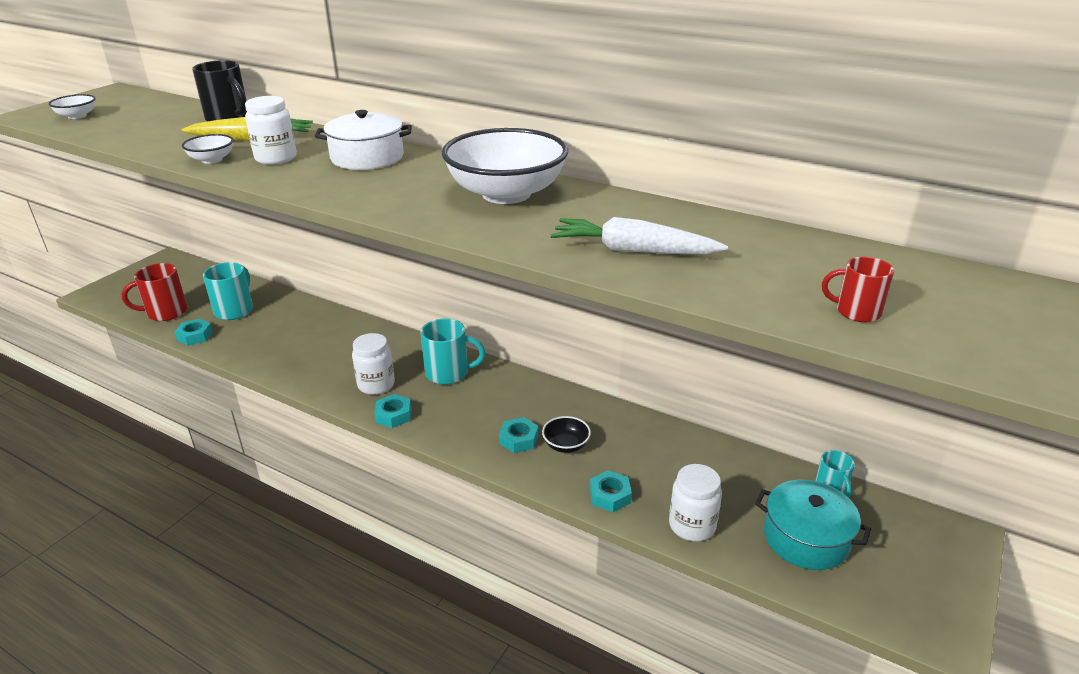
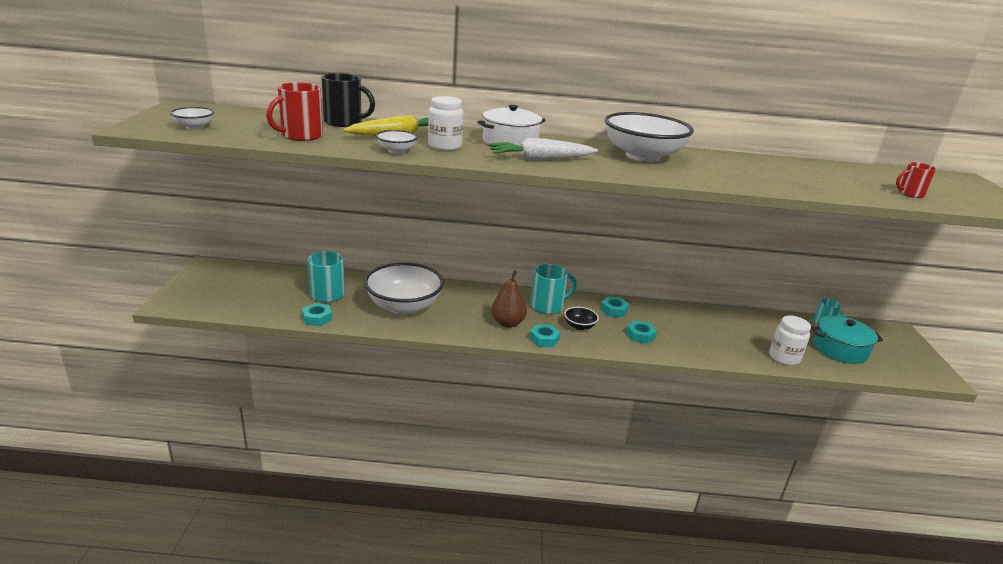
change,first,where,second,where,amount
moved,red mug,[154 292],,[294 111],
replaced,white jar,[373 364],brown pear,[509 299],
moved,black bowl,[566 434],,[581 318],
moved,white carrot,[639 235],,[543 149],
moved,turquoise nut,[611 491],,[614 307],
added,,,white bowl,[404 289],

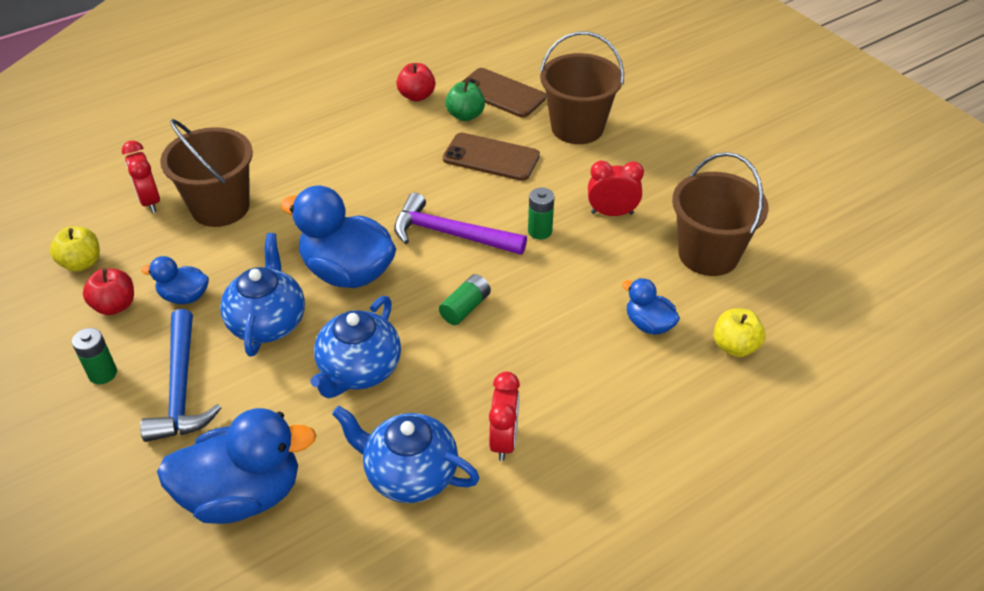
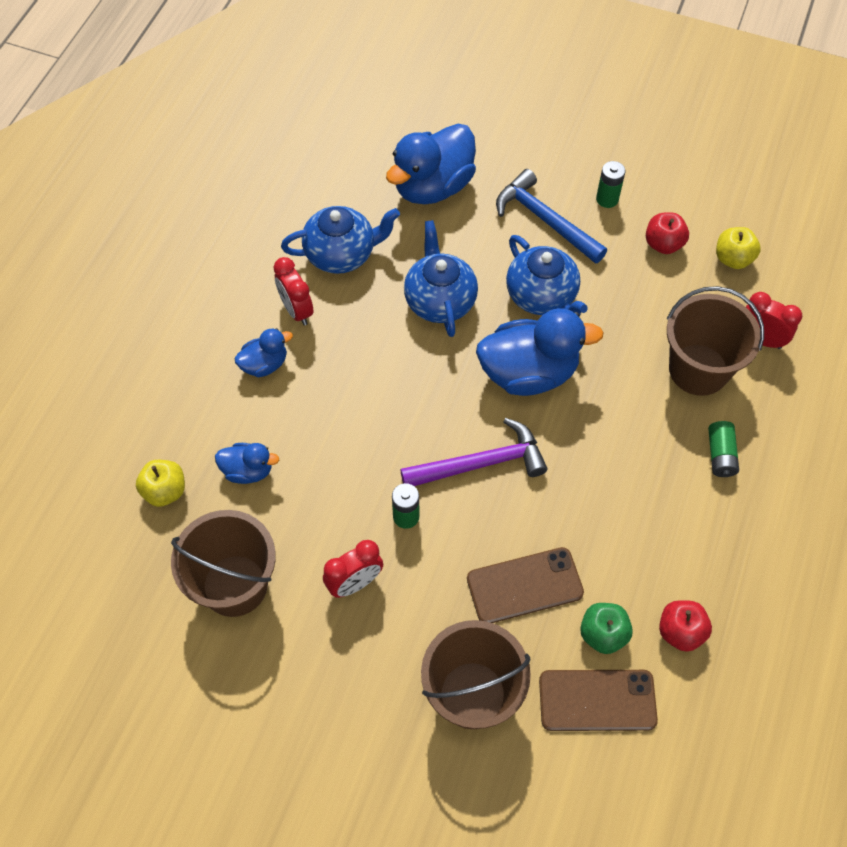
change,first,where,second,where,amount
moved,blue duck,[175 280],,[264 352],
moved,green battery,[465 299],,[723 449],

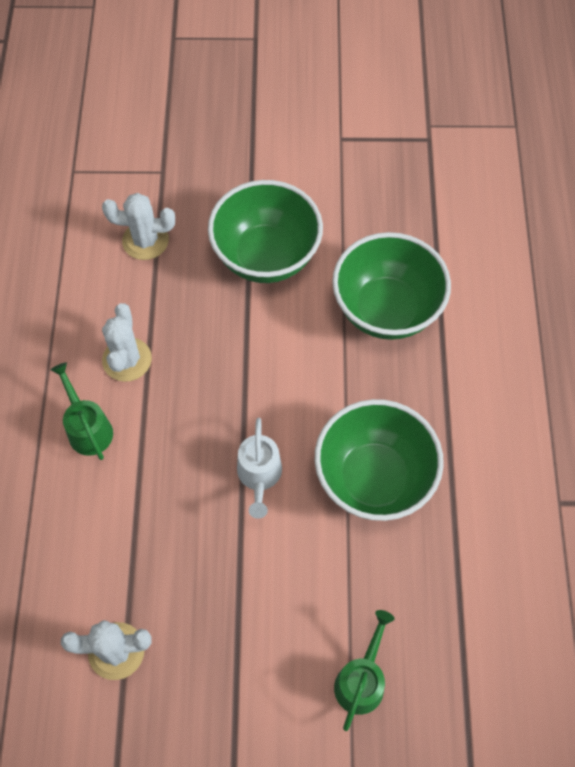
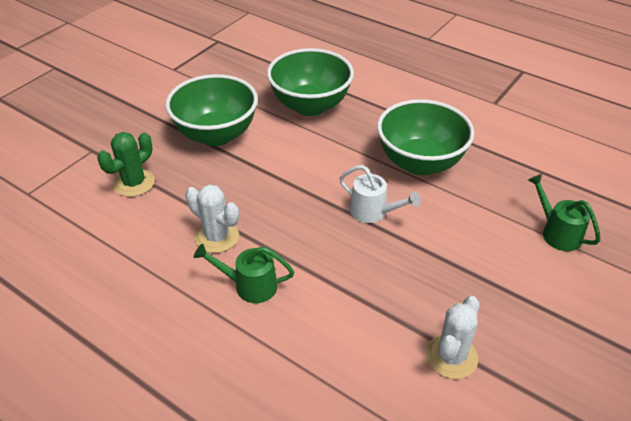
change,first,where,second,where,amount
recoloured,white cactus,[138 226],green cactus,[126 164],

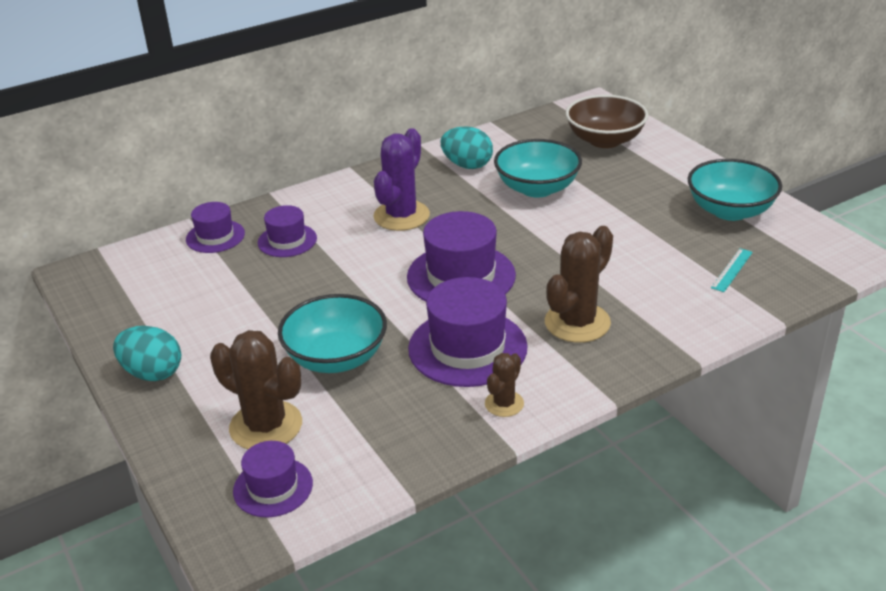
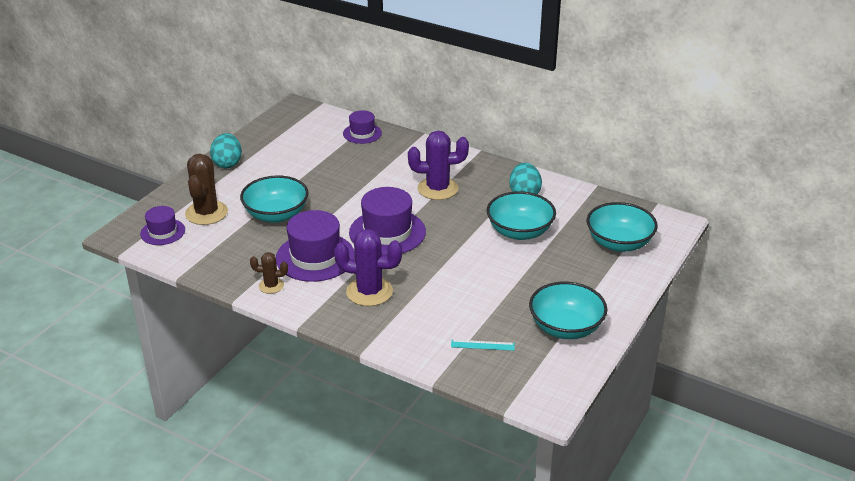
change,first,where,second,where,amount
removed,purple hat,[287 231],,,
recoloured,brown cactus,[579 284],purple cactus,[368 267],
recoloured,brown bowl,[607 121],turquoise bowl,[622 227],

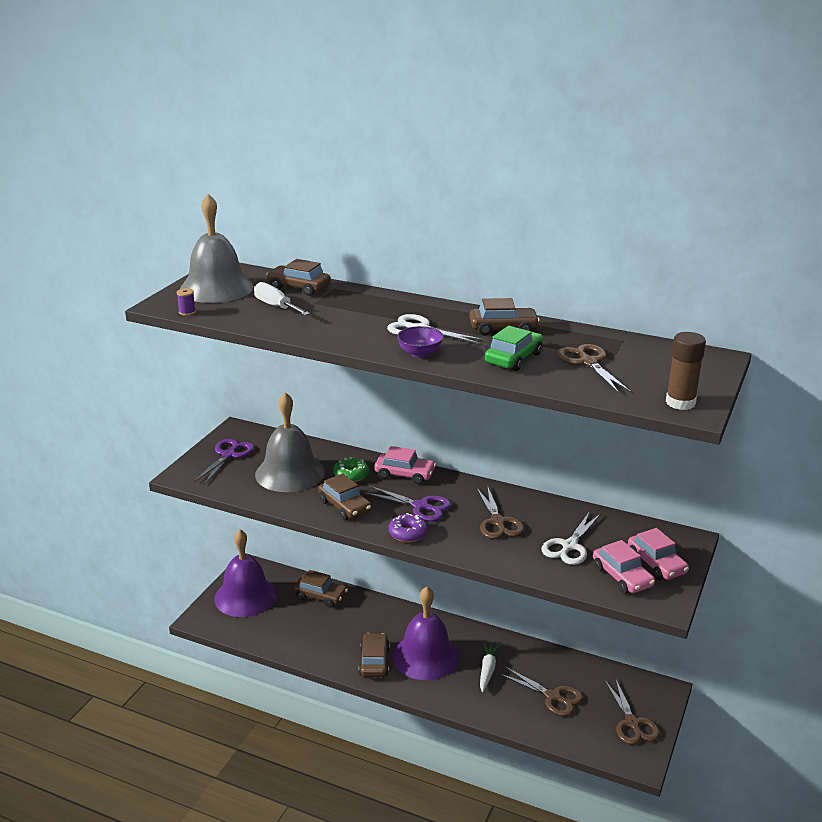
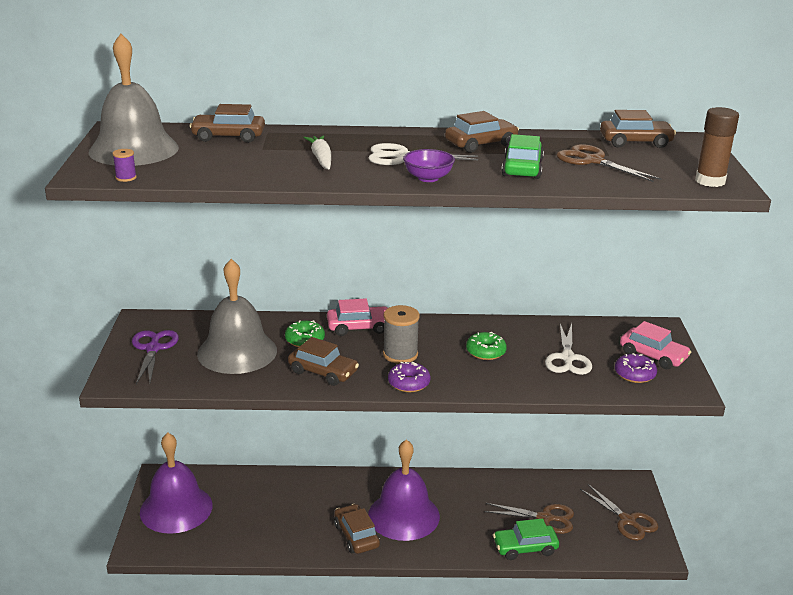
change,first,where,second,where,amount
removed,white screwdriver,[282 298],,,
moved,brown car,[320 589],,[638 129],
replaced,purple scissors,[407 503],grey spool,[401 334],
replaced,brown scissors,[500 512],green donut,[486 346],
moved,white carrot,[490 667],,[317 152],
replaced,pink car,[624 567],purple donut,[636 368],
added,,,green car,[526 539],

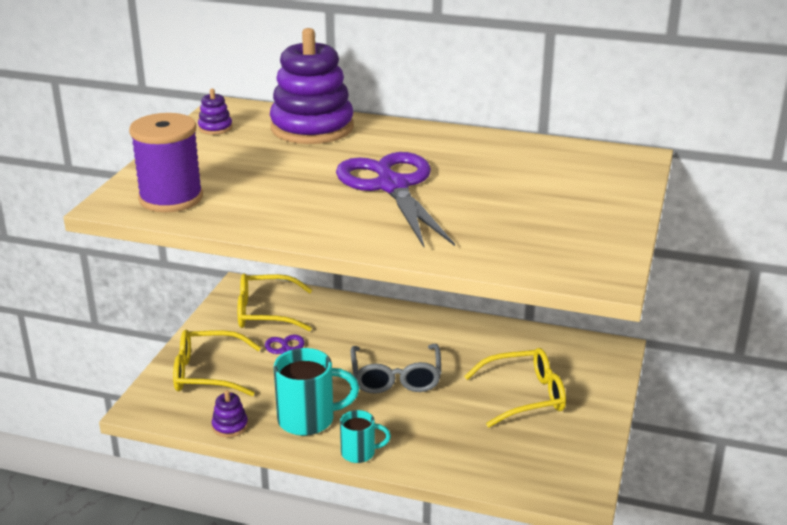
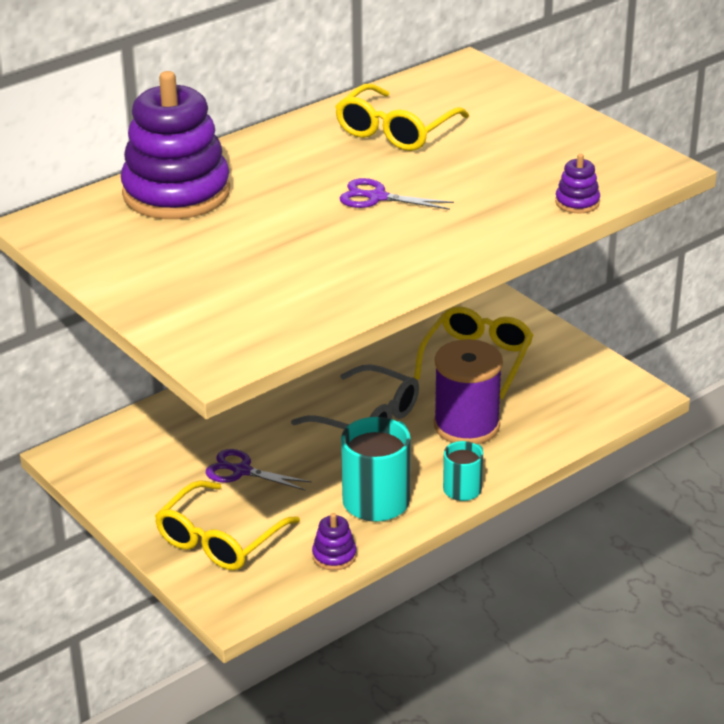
change,first,where,second,where,amount
moved,purple spool,[166 162],,[468 391],
moved,purple stacking toy,[215 112],,[577 183],
moved,yellow glasses,[275 302],,[402 117],
resized,purple scissors,[395 199],,[397 194],x0.48

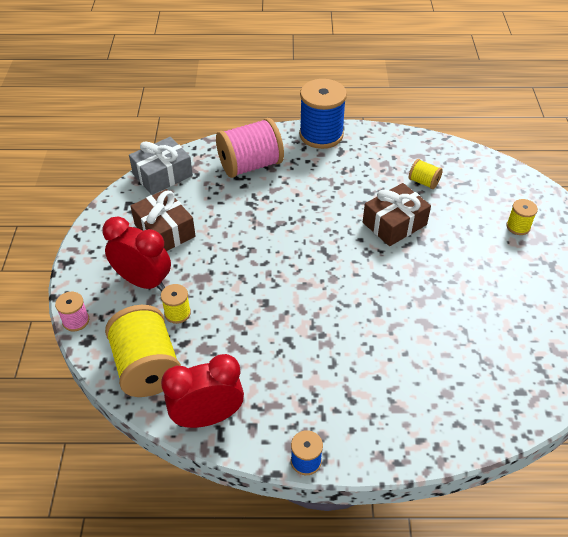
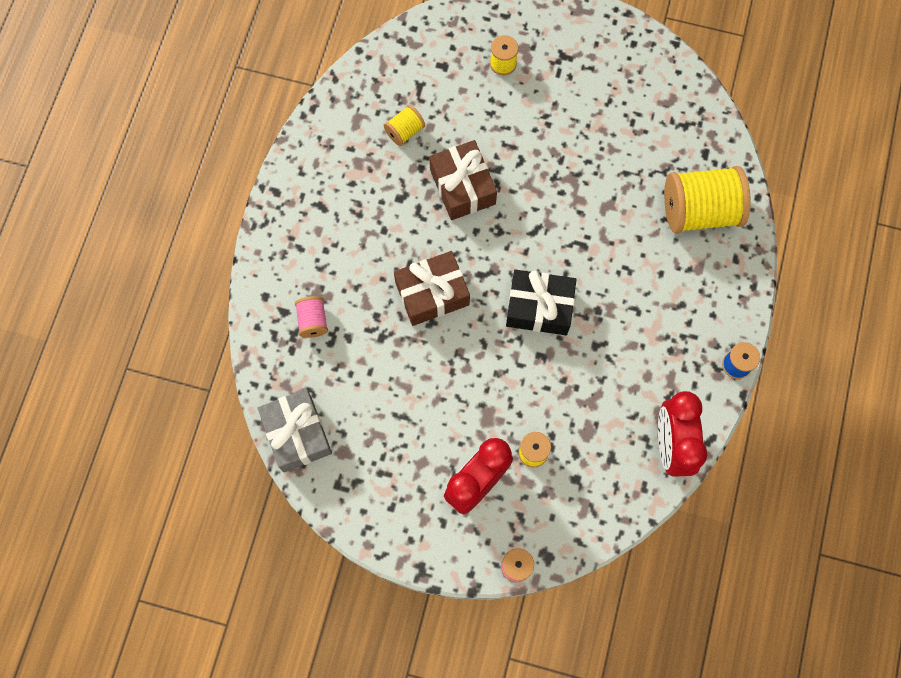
change,first,where,second,where,amount
moved,yellow spool,[143 351],,[707 199],
moved,brown gift,[163 220],,[432 288],
resized,pink spool,[250 148],,[311 317],x0.47
removed,blue spool,[323 114],,,
added,,,black gift,[541 302],

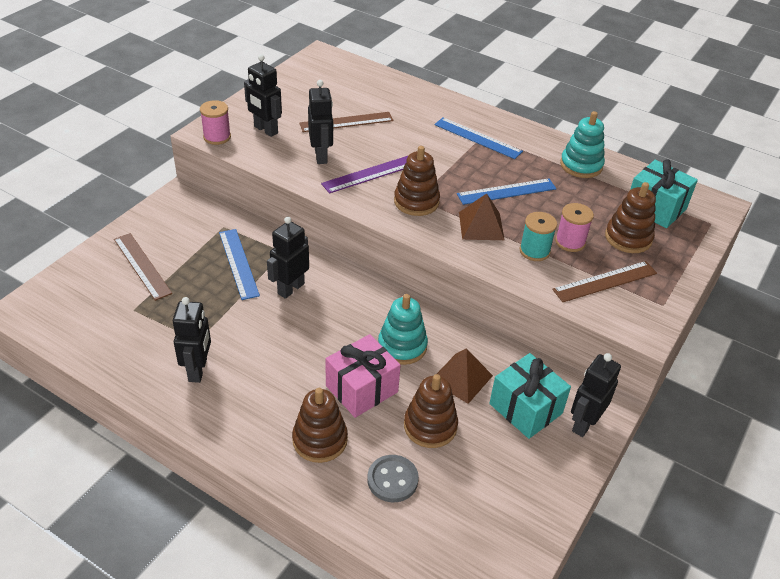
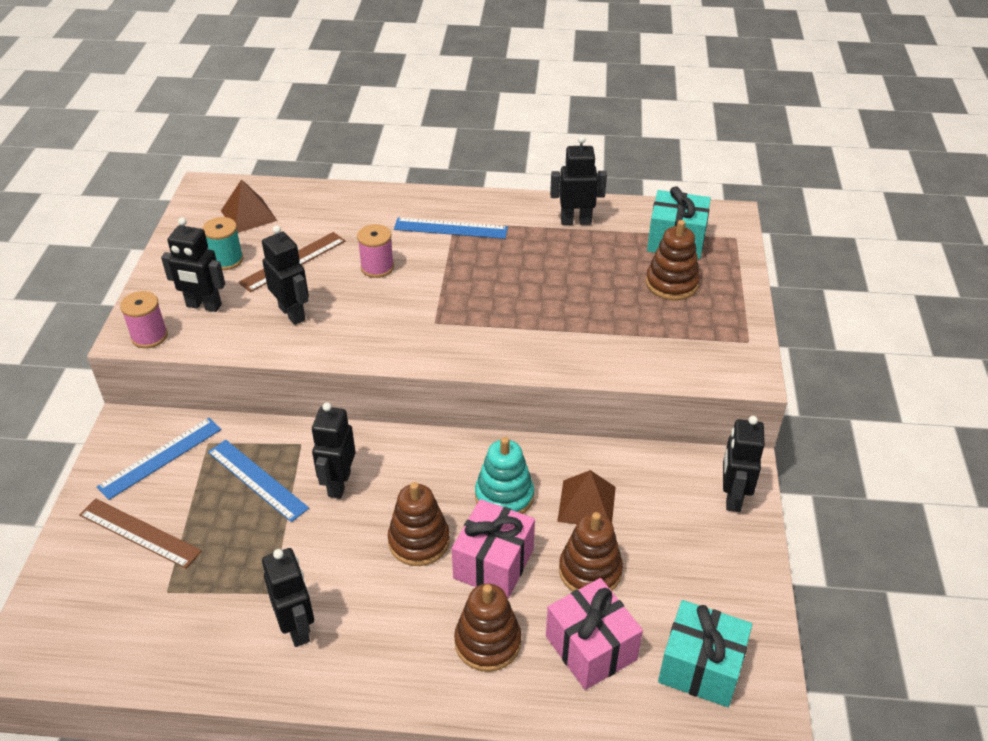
change,first,where,second,where,amount
removed,purple ruler,[364 175],,,
replaced,grey button,[393 478],pink gift,[594 634],
moved,brown stacking toy,[417 181],,[419 524],
moved,blue ruler,[506 191],,[159 459],
moved,brown pyramid,[482 216],,[249 206],
moved,turquoise gift,[530 396],,[705 653],
moved,turquoise spool,[538 236],,[222 243],
removed,brown ruler,[604 281],,,
moved,pink spool,[574 227],,[375 251],
replaced,turquoise stacking toy,[582 144],black robot,[578 180],

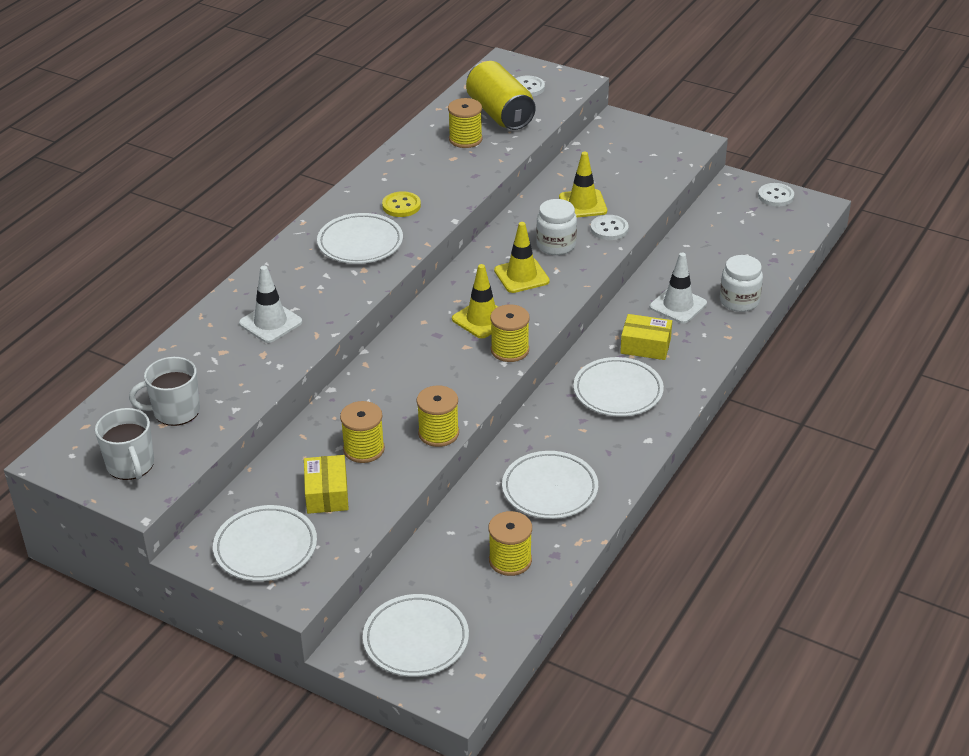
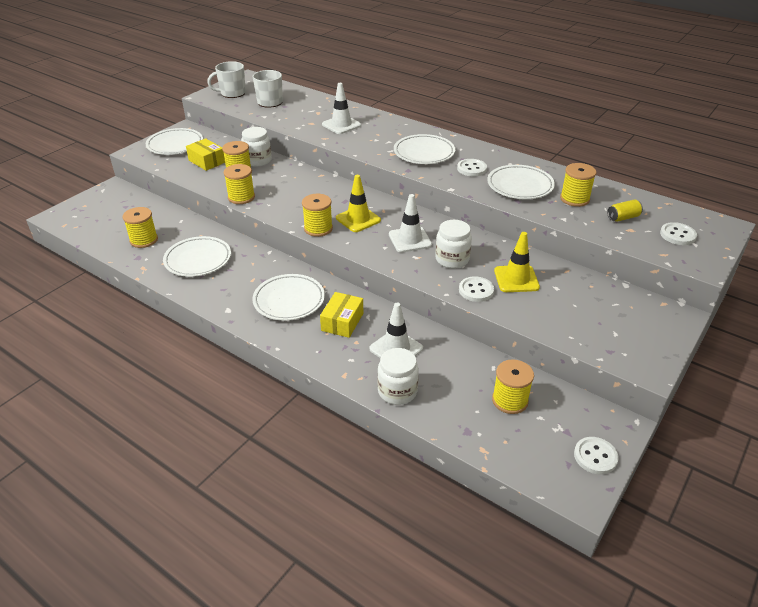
change,first,where,second,where,amount
turned,yellow box,[326 484],,[205 154],45 degrees clockwise
moved,white plate,[416 635],,[521 182],
recoloured,yellow button,[401 204],white button,[472 168],
resized,yellow can,[501 95],,[625 210],x0.43
recoloured,yellow traffic cone,[522 257],white traffic cone,[410 223],
added,,,white jar,[256 146],
added,,,yellow spool,[513 386],

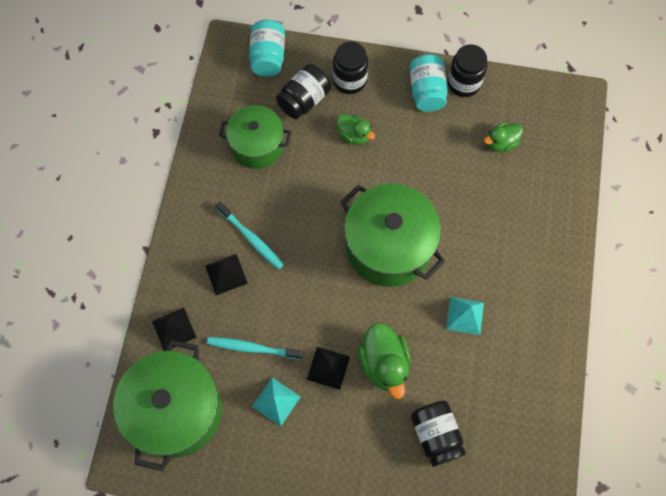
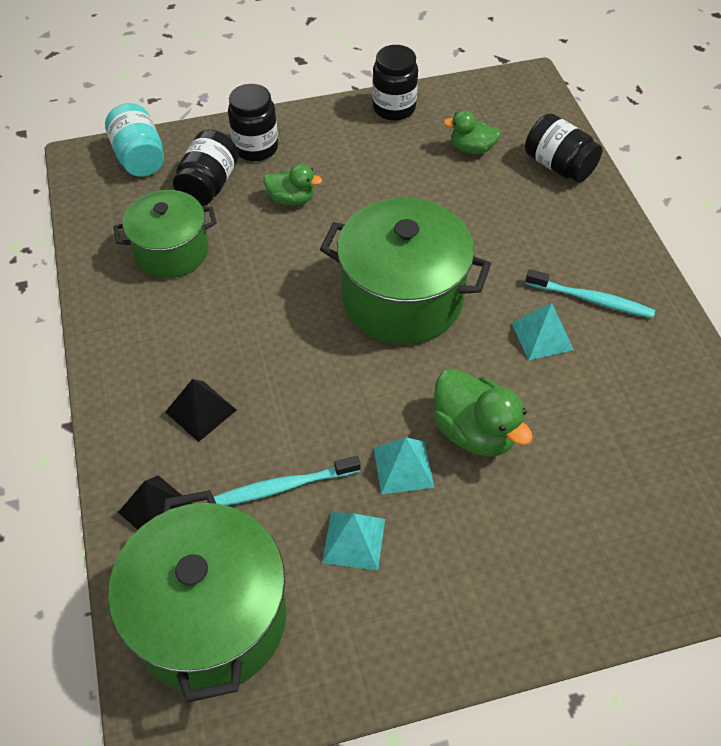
change,first,where,second,where,amount
moved,turquoise toothbrush,[250 236],,[590 293],
recoloured,black pyramid,[328 368],turquoise pyramid,[404 465],
removed,turquoise jar,[429 83],,,
moved,black jar,[438 434],,[563 148],
turned,green duck,[503 137],,[472 132],60 degrees clockwise

